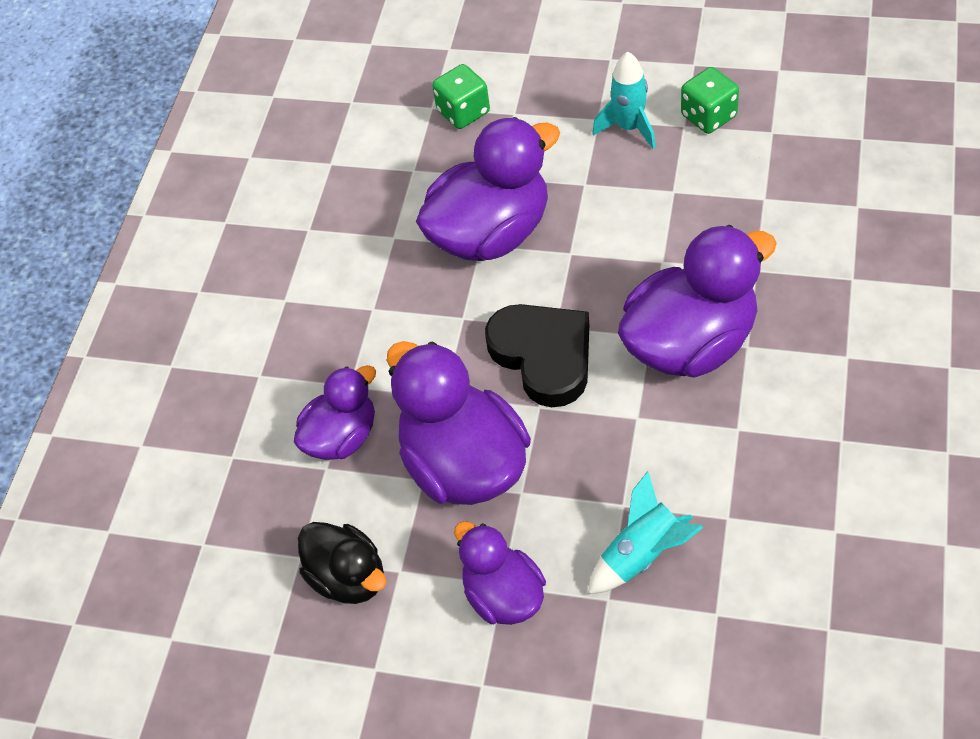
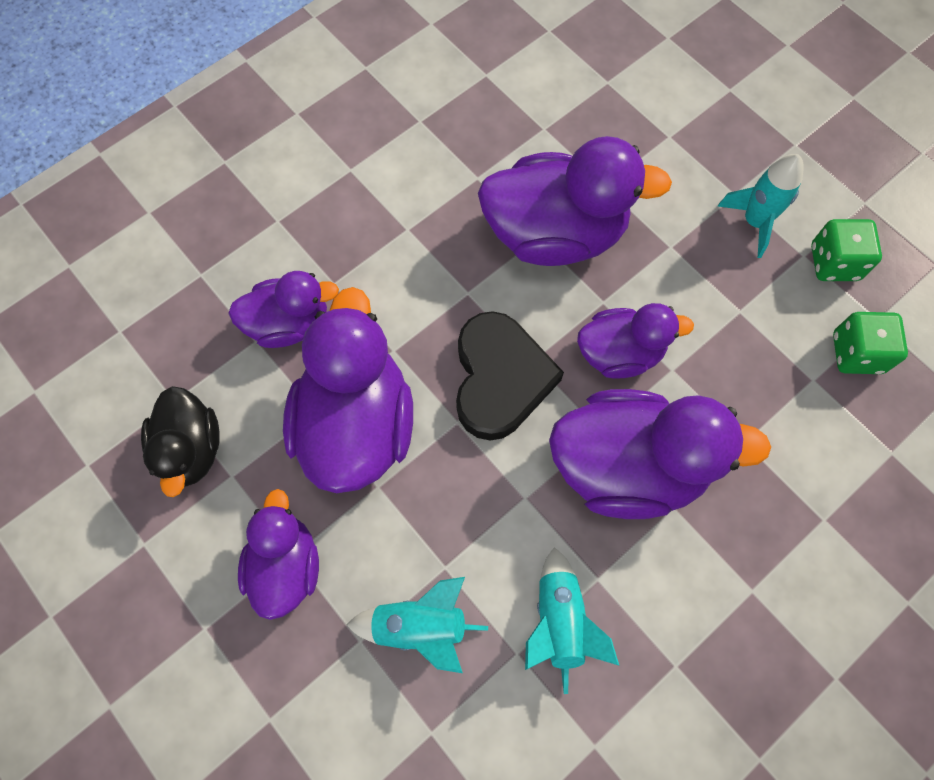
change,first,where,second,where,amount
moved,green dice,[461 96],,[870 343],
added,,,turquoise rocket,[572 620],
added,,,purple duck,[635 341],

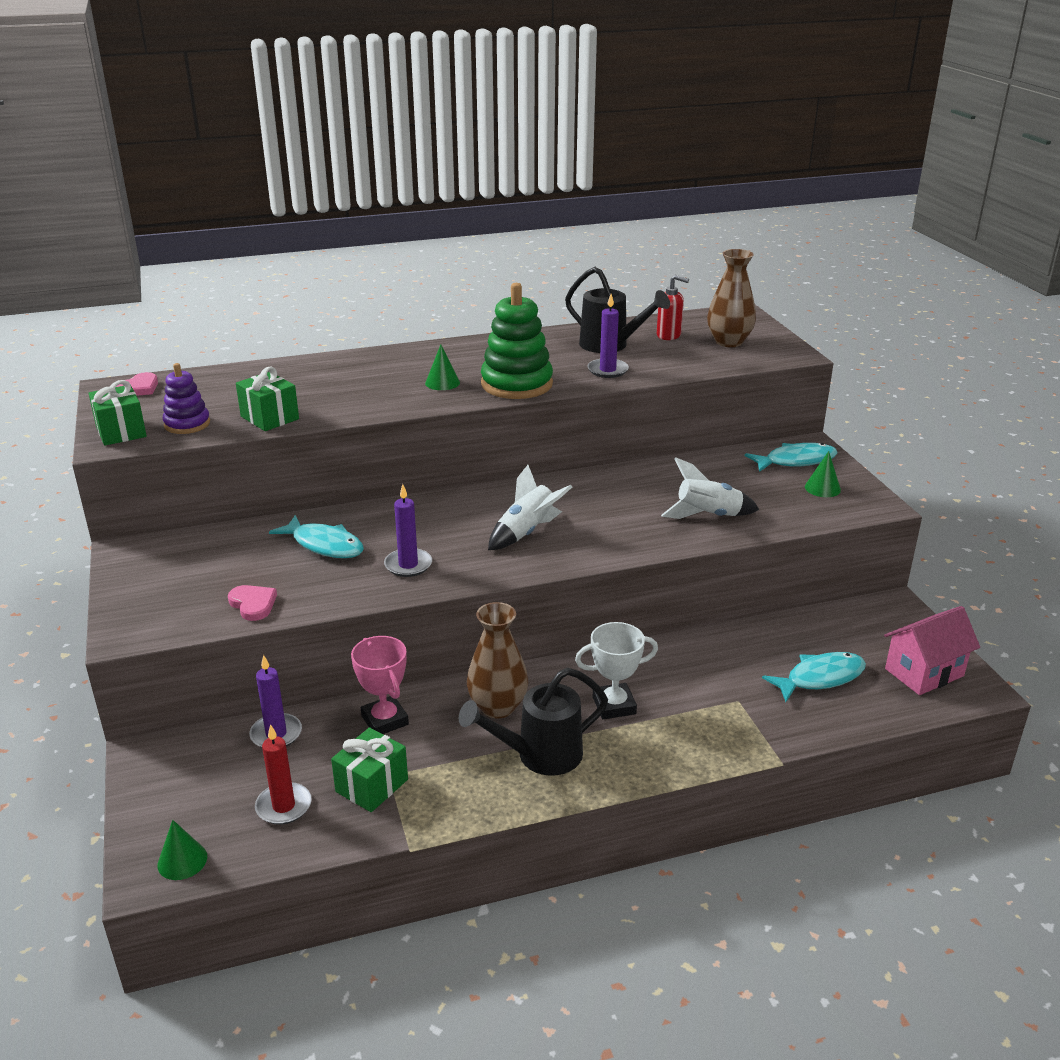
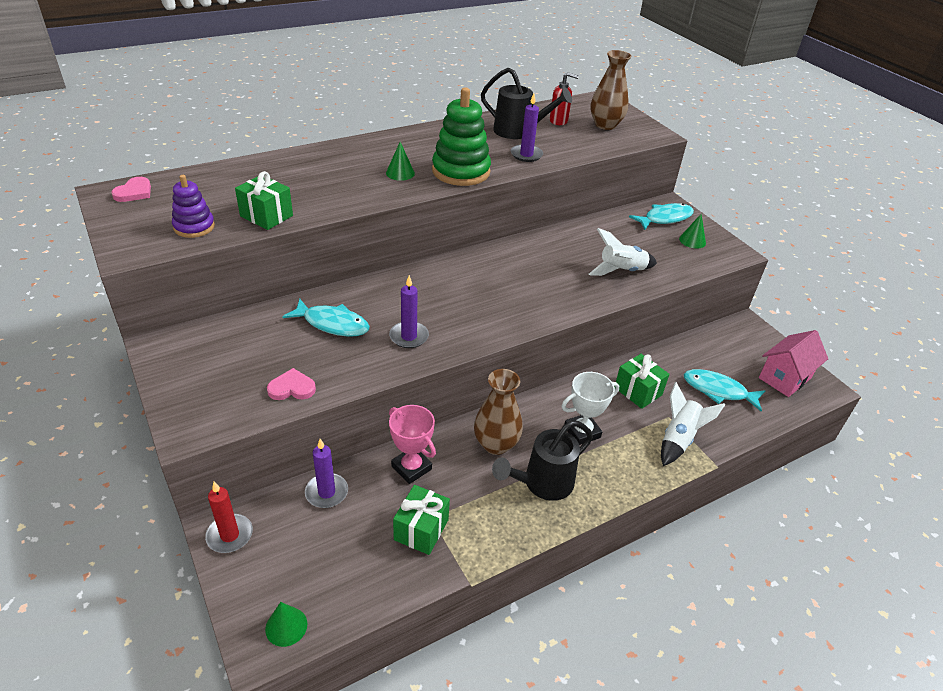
change,first,where,second,where,amount
moved,green gift,[117 413],,[642 381],
turned,pink heart,[252 603],,[291 384],45 degrees counterclockwise
moved,red candle,[283 774],,[229 517],
moved,white rocket,[530 507],,[693 424],
turned,turquoise fish,[814 677],,[724 390],120 degrees counterclockwise

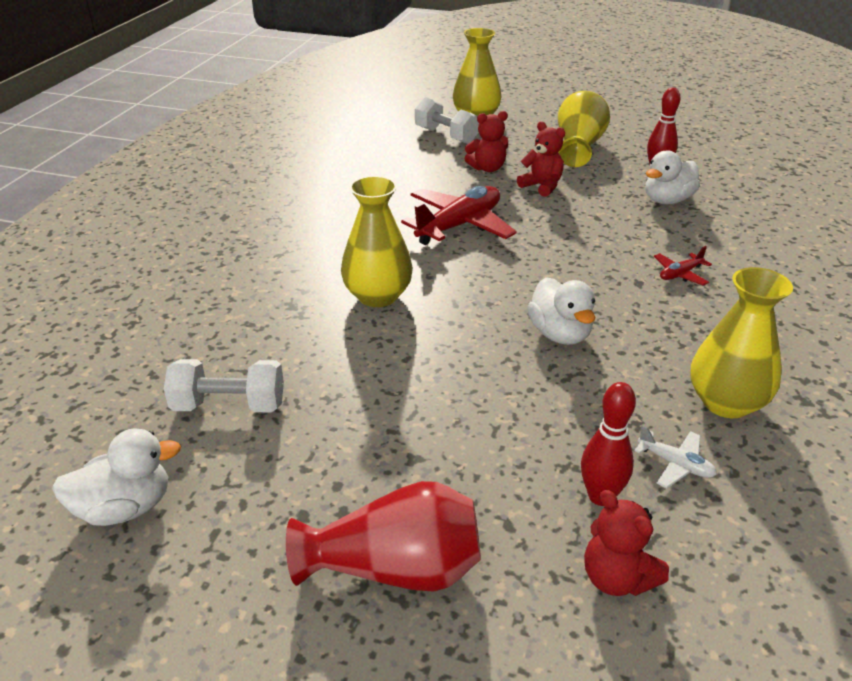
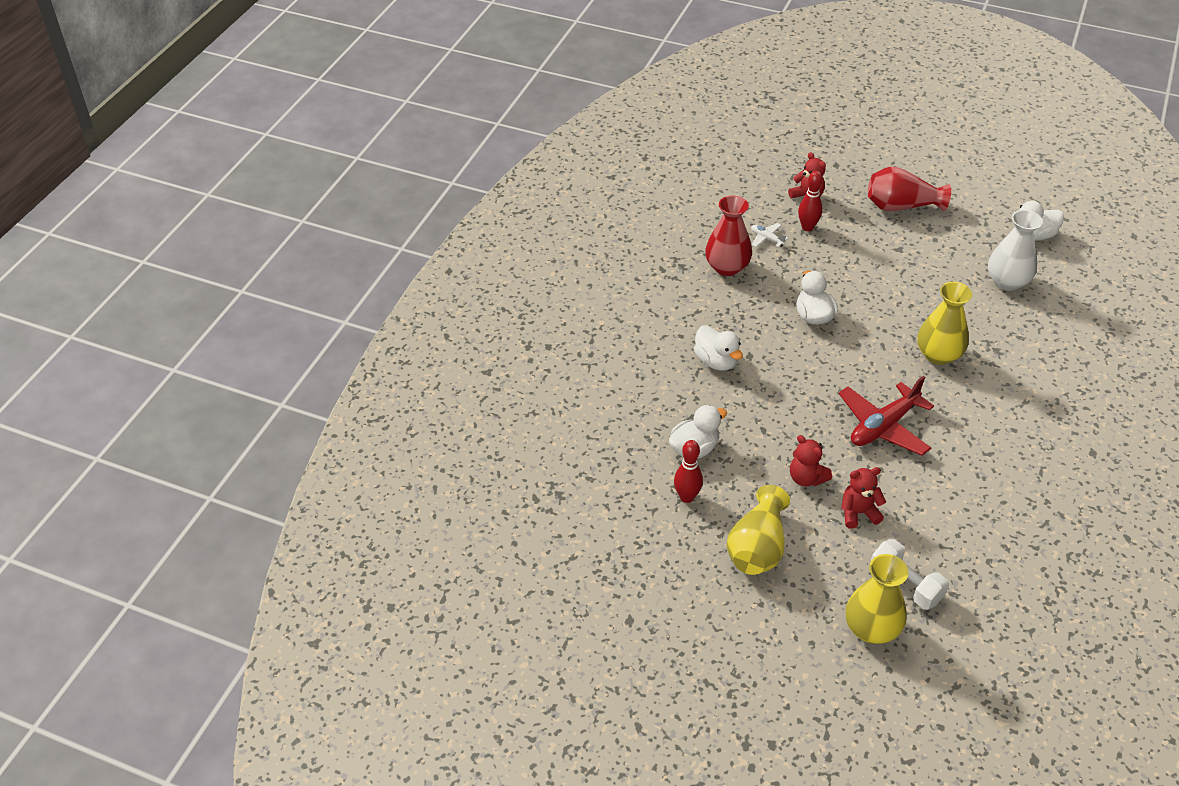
change,first,where,second,where,amount
replaced,white dumbbell,[224 385],white vase,[1015 250],
replaced,red plane,[683 266],white duck,[718 348],
recoloured,yellow vase,[741 342],red vase,[728 235],

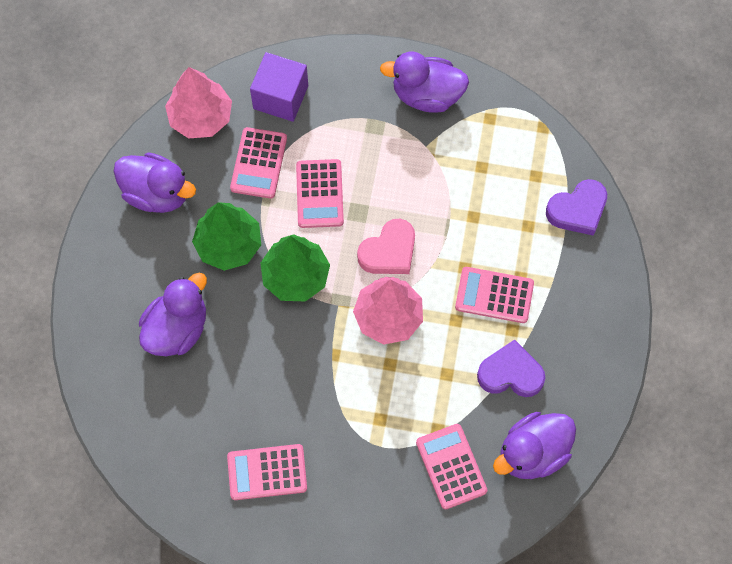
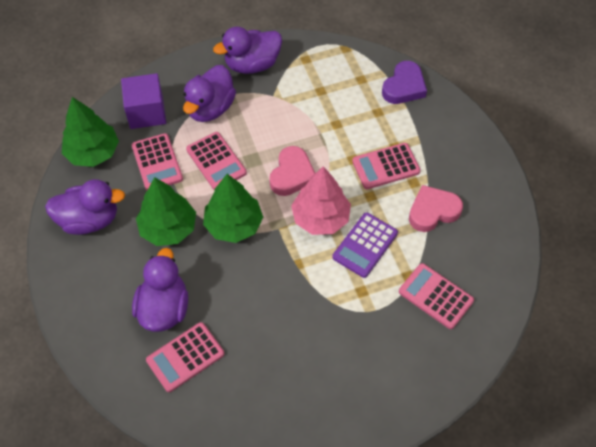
change,first,where,second,where,amount
recoloured,pink tree,[198 103],green tree,[90 132],
moved,pink calculator,[267 472],,[185 357],
recoloured,purple heart,[511 368],pink heart,[436 208],
moved,purple duck,[534 445],,[209 93],
added,,,purple calculator,[365 245],

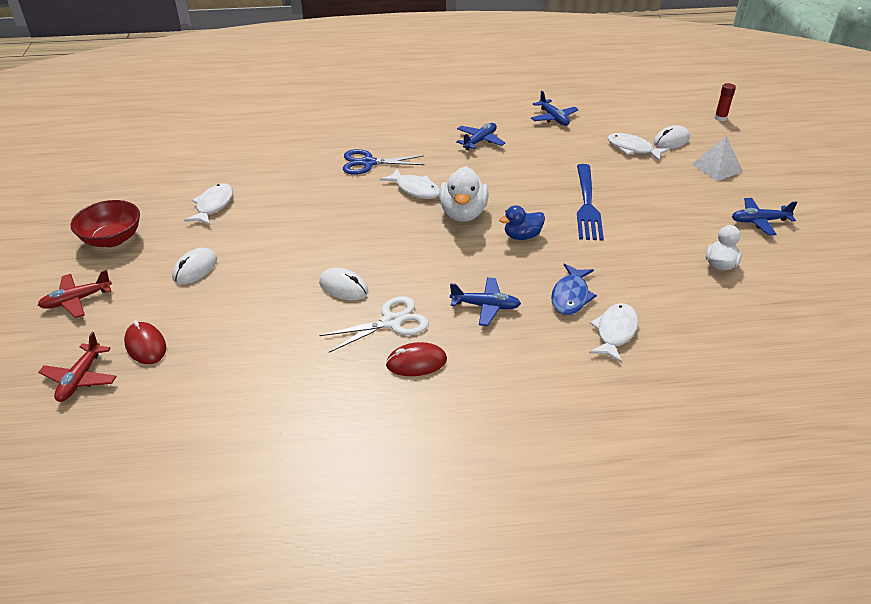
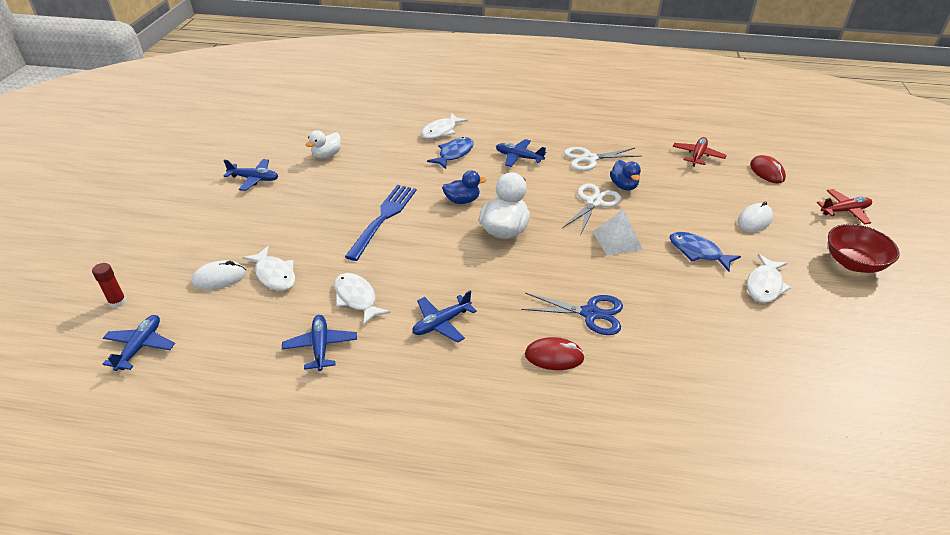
change,first,where,second,where,amount
moved,red plane,[77 367],,[700 152],
replaced,white mouse,[343 284],blue duck,[625 175],
moved,white fish,[410 184],,[362 299],
moved,red mouse,[416 359],,[555 353],
moved,white pyramid,[717 158],,[618 232],
added,,,blue plane,[139 343],
added,,,white scissors,[591 208],
added,,,blue fish,[705 252],

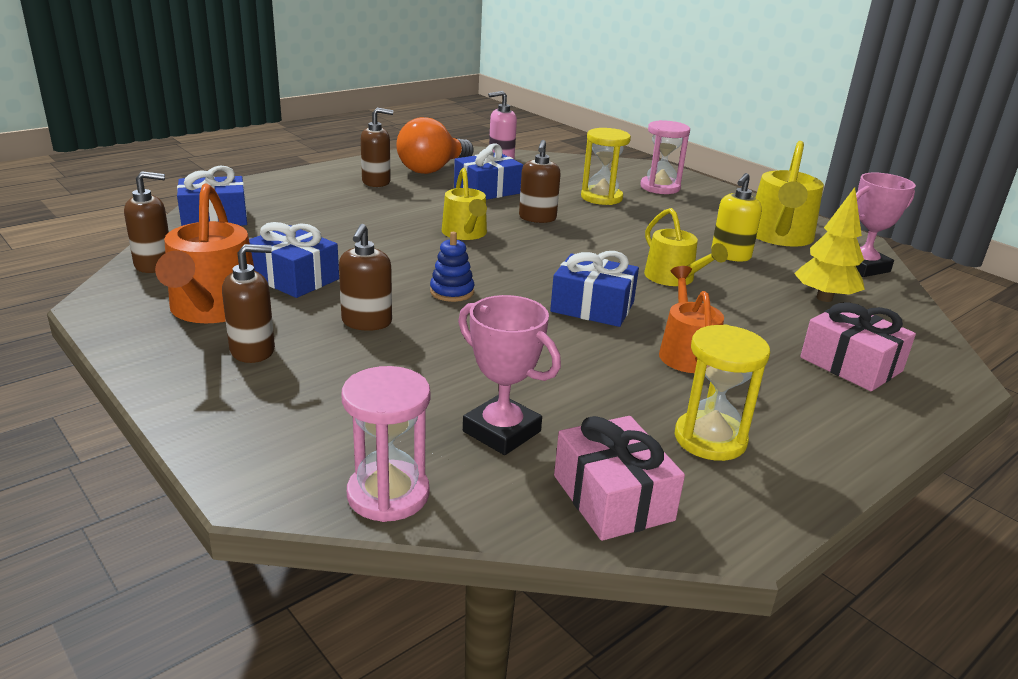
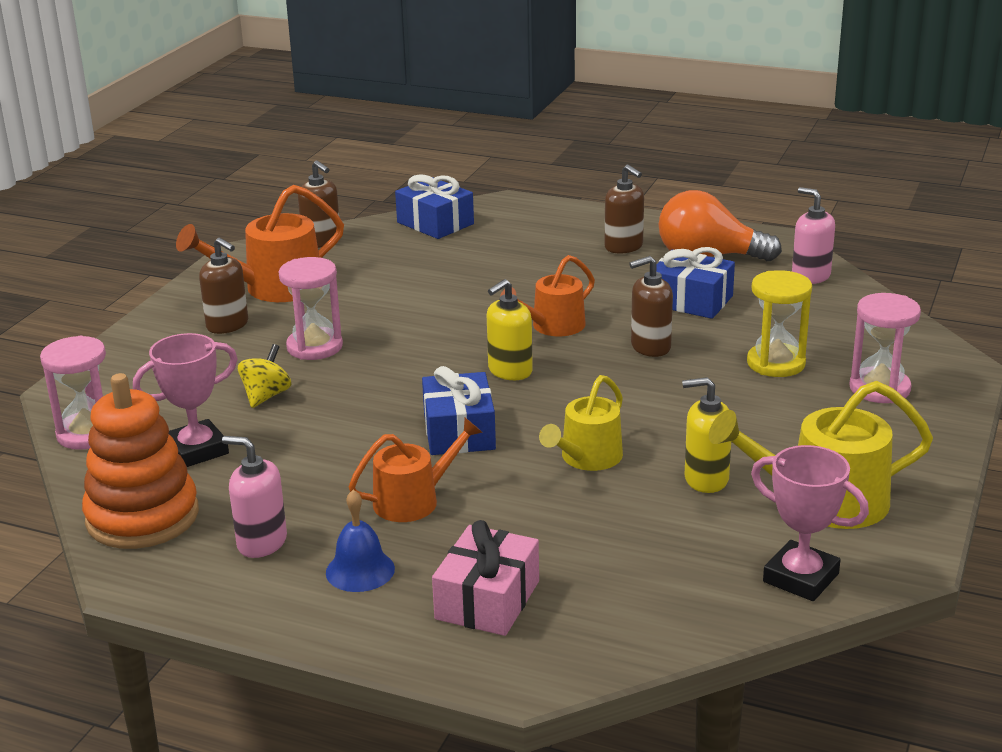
change,first,where,second,where,amount
removed,blue gift,[294 260],,,
replaced,brown soap dispenser,[365 277],pink hourglass,[311 308],
removed,blue stacking toy,[452 267],,,
recoloured,yellow watering can,[464 204],orange watering can,[547 295],
turned,pink trophy,[509 375],,[185 400],45 degrees clockwise
replaced,pink gift,[619 478],orange stacking toy,[140 461],
replaced,yellow hourglass,[722 392],pink soap dispenser,[254 497],
removed,yellow tree,[829 244],,,
added,,,yellow spinning top,[265 376],
added,,,blue bell,[360 541],
added,,,yellow soap dispenser,[510 329],

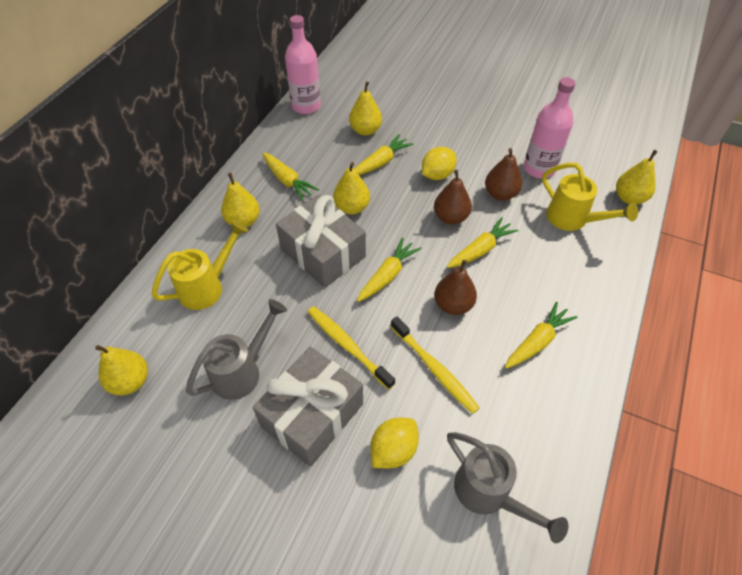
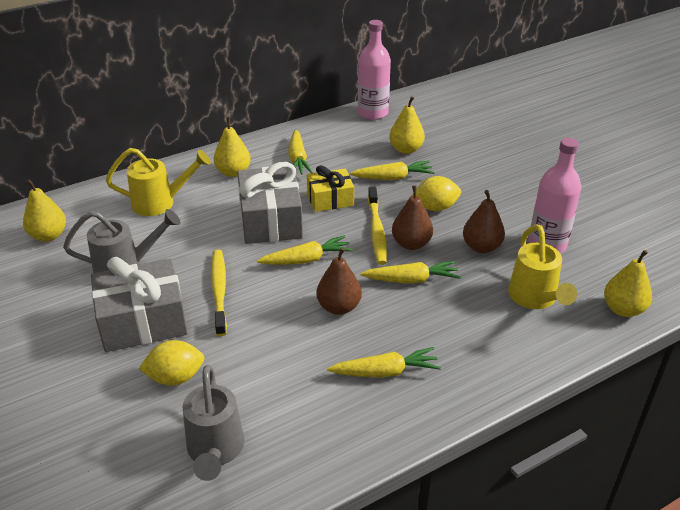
change,first,where,second,where,amount
replaced,yellow pear,[351 188],yellow gift,[330 188],
moved,yellow toothbrush,[435 365],,[377 226],

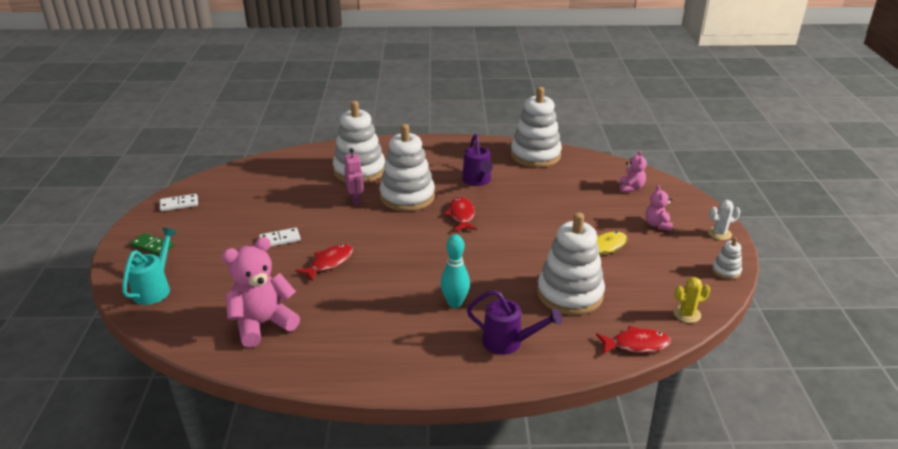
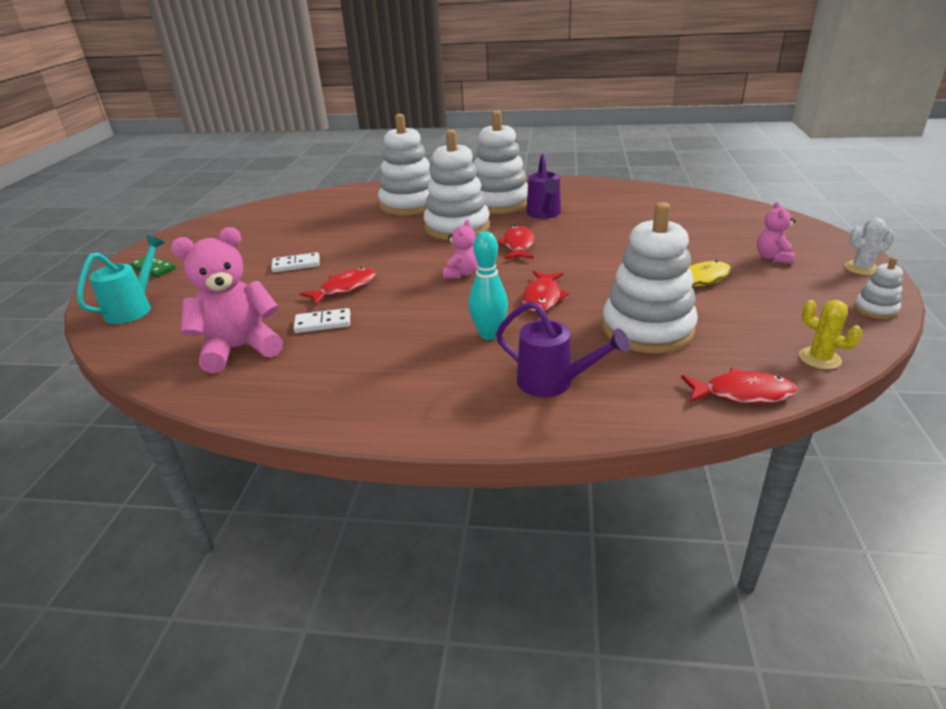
change,first,where,second,where,amount
moved,white domino,[179 202],,[321 320],
removed,pink robot,[354 177],,,
moved,white stacking toy,[536 127],,[501 162],
moved,pink teddy bear,[633 171],,[460 248],
turned,yellow cactus,[691 300],,[830 334],60 degrees clockwise
added,,,red fish,[545 291],

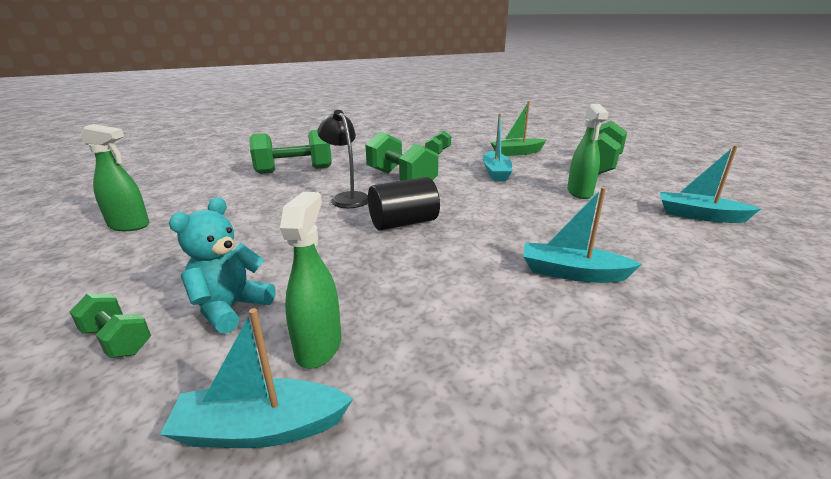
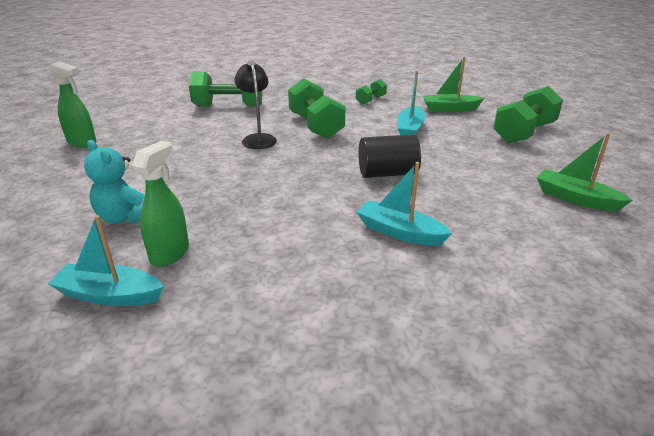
change,first,where,second,where,amount
removed,green dumbbell,[110 326],,,
turned,turquoise teddy bear,[222 265],,[114 182],90 degrees counterclockwise
moved,black cylinder,[404 204],,[389 156],
removed,green spray bottle,[588 151],,,
recoloured,turquoise boat,[710 184],green boat,[585 172],

